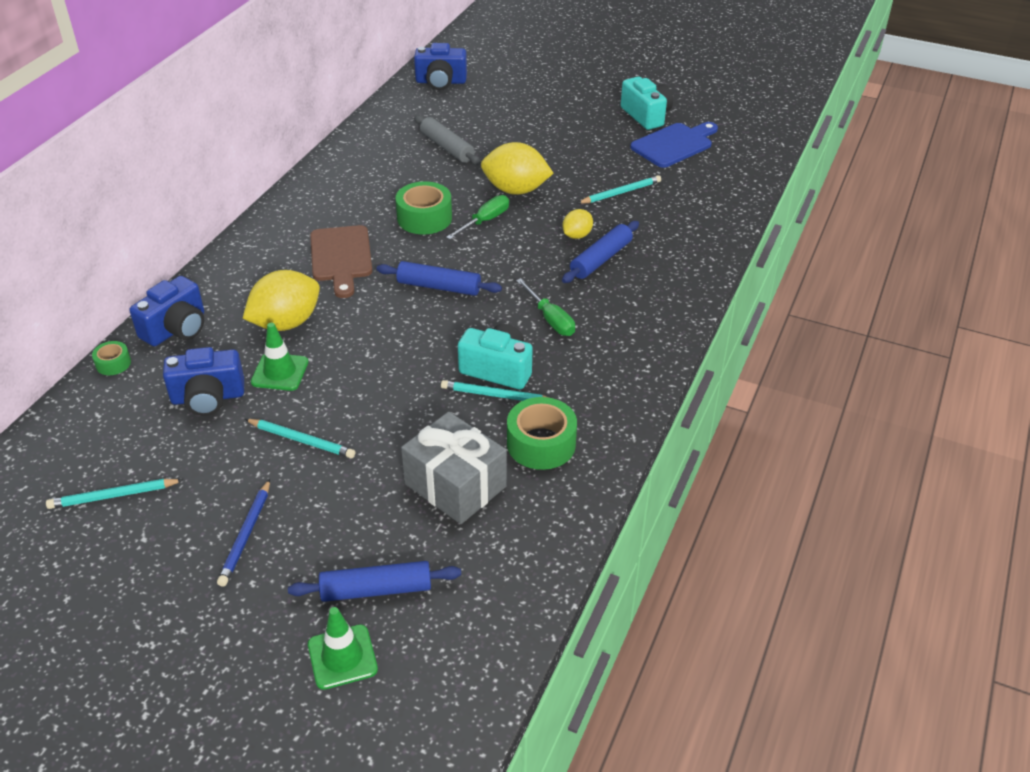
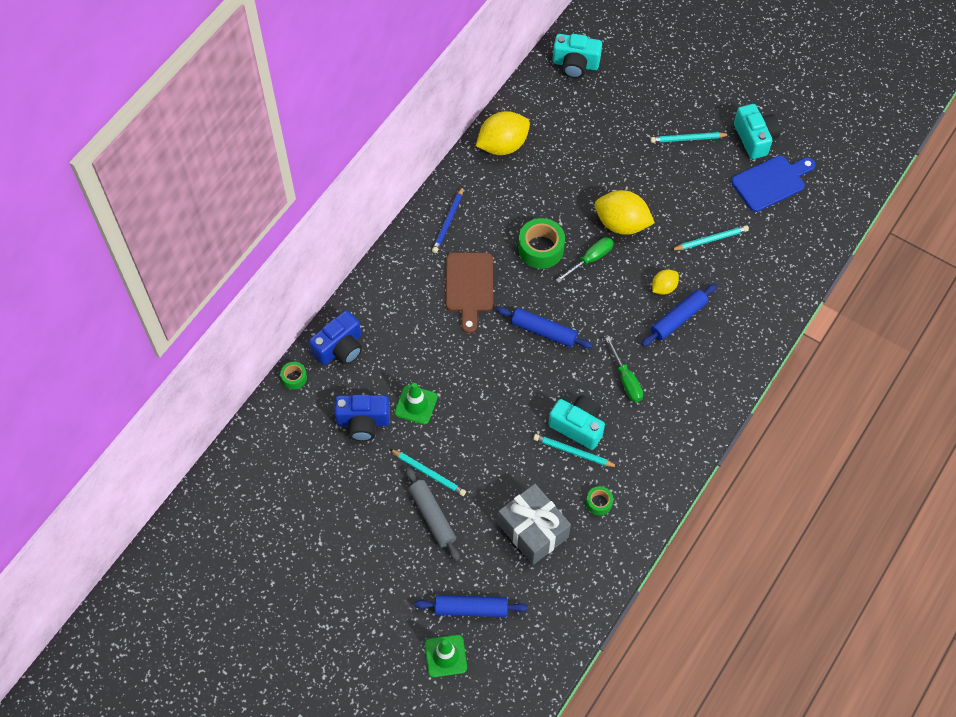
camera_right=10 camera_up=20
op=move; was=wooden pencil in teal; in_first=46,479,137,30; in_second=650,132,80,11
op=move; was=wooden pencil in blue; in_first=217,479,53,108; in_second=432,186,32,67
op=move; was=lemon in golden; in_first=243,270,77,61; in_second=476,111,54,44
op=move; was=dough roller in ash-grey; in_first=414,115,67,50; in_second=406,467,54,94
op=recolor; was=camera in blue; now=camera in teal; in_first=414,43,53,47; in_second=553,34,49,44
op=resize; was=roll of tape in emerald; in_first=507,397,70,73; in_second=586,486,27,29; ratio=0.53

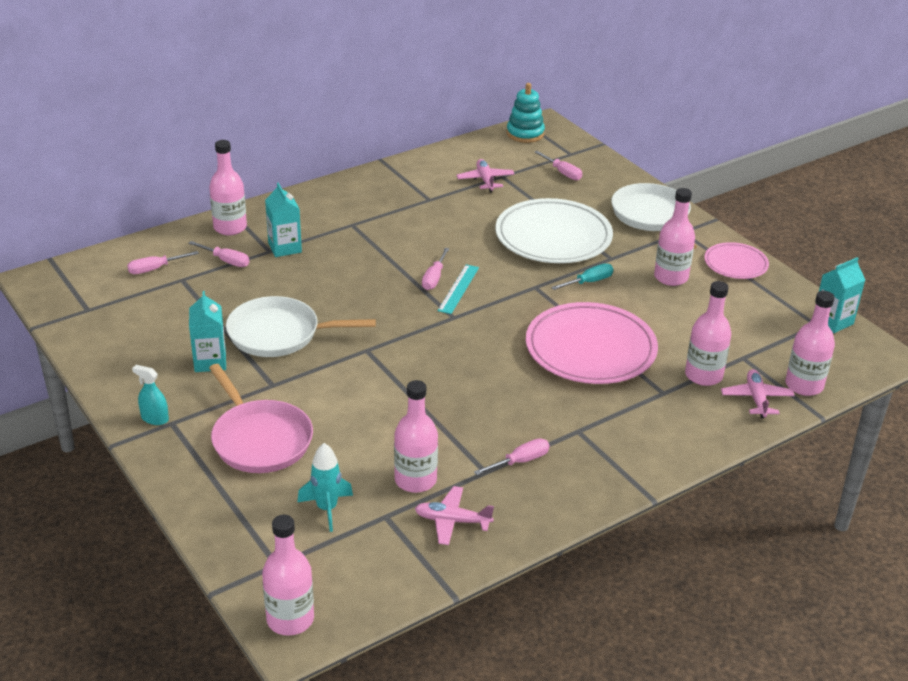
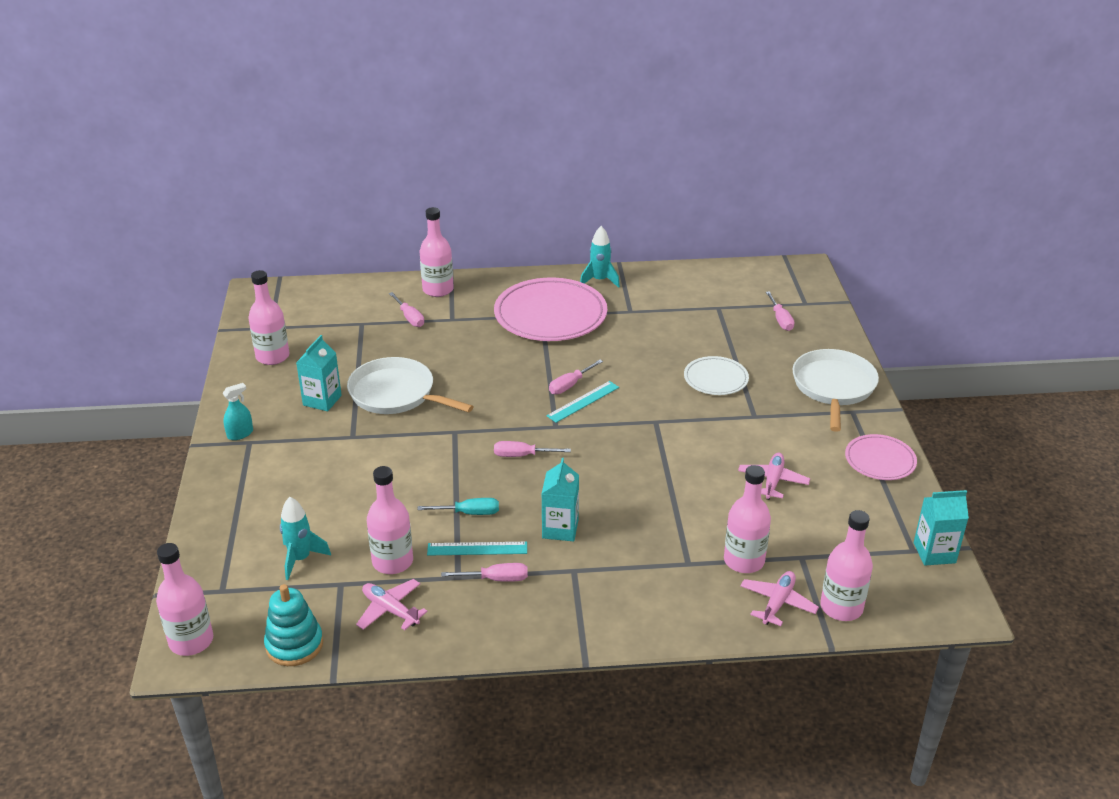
camera_right=30 camera_up=0
op=delete; was=skillet in pink; in_first=209,364,104,109
op=insert; now=ruler in teal; in_second=427,542,100,14
op=insert; now=rocket in teal; in_second=580,226,40,62
op=move; was=flat screwdriver in pink; in_first=127,251,72,23; in_second=494,441,77,16
op=move; was=milk carton in teal; in_first=265,183,37,74; in_second=541,458,38,84
op=move; was=aeroplane in pink; in_first=456,159,59,33; in_second=738,453,72,47
op=move; was=ring stacker in teal; in_first=506,83,39,60; in_second=264,584,59,82
op=move; was=dinner plate in pink; in_first=526,302,132,82; in_second=494,278,113,63
op=move; was=flat screwdriver in teal; in_first=551,264,62,26; in_second=417,498,82,17
op=move; was=drink bottle in pink; in_first=654,188,41,98; in_second=248,270,42,95
op=rotate; was=spray cleaner in teal; in_first=132,365,37,60; in_second=223,383,30,57; clockwise=90
op=resize; was=dinner plate in pure white; in_first=495,198,118,65; in_second=684,356,65,39; ratio=0.53

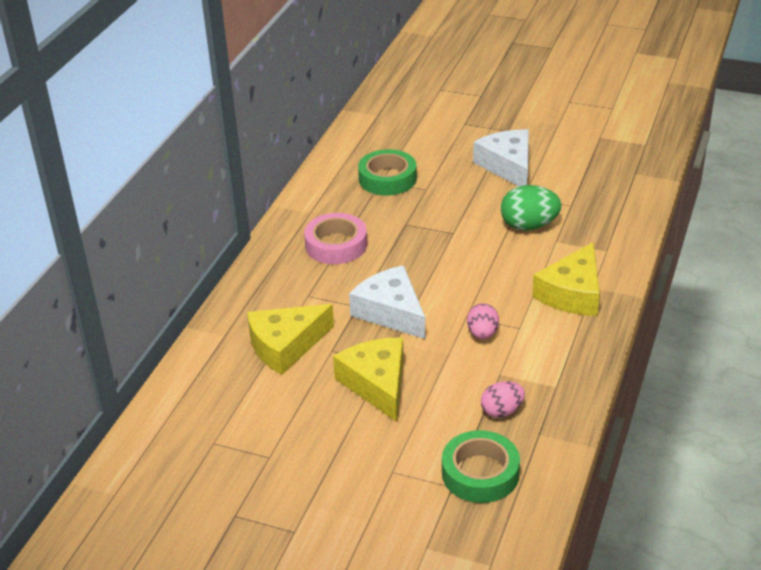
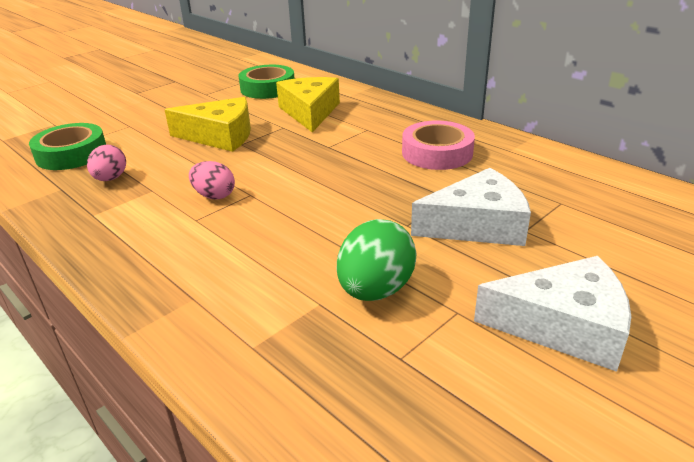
camera_right=115 camera_up=-5
op=delete; was=cheese in golden; in_first=532,242,68,74
op=move; was=cheese in pure white; in_first=349,265,76,74; in_second=411,168,120,78
op=move; was=roll of tape in emerald; in_first=358,149,59,47; in_second=238,65,57,34

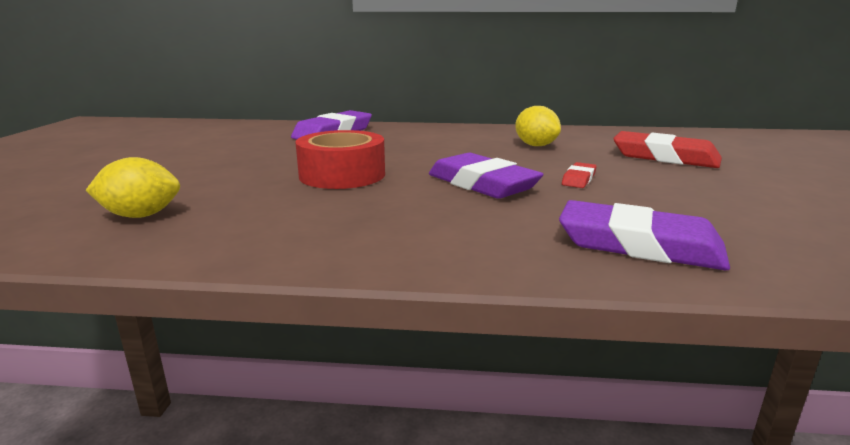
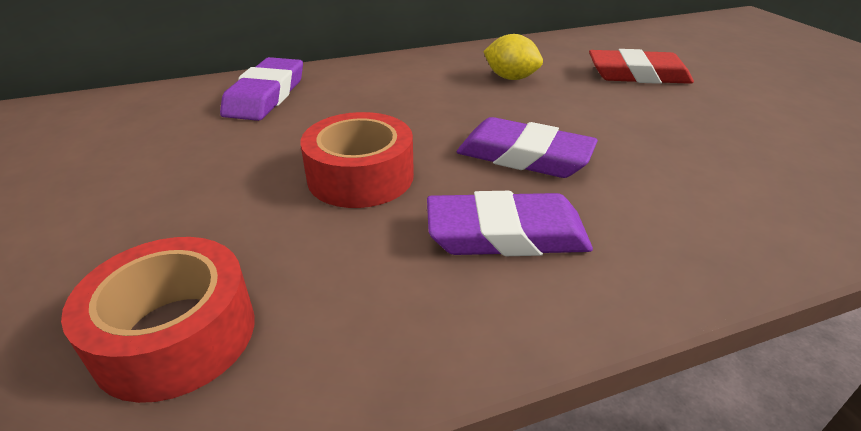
camera_right=-25 camera_up=15
op=delete; was=pencil eraser in crimson; in_first=562,162,35,26
op=move; was=pencil eraser in purple; in_first=559,200,171,71; in_second=427,191,166,65
op=replace; was=lemon in golden; now=roll of tape in crimson; in_first=86,157,94,61; in_second=61,237,194,166

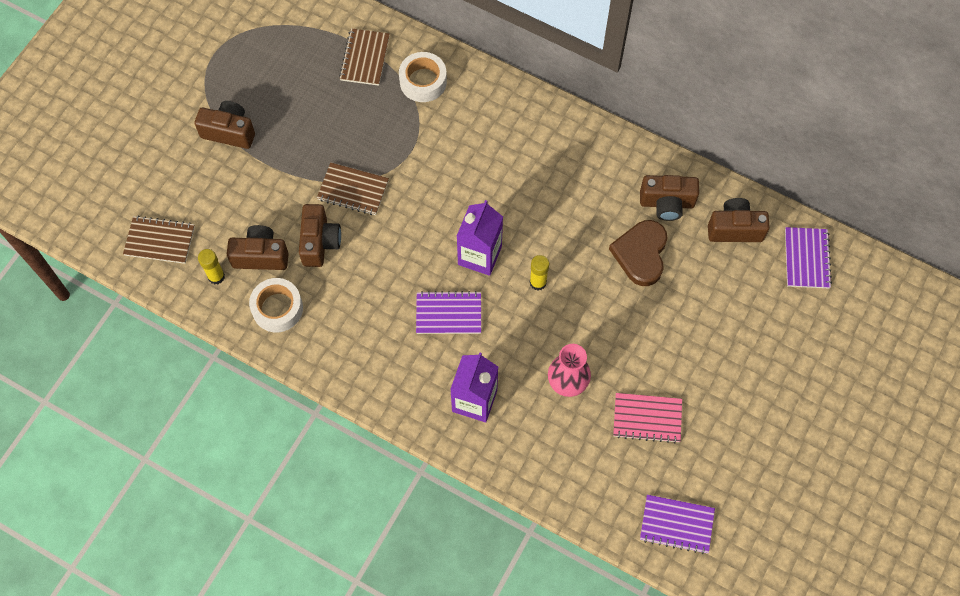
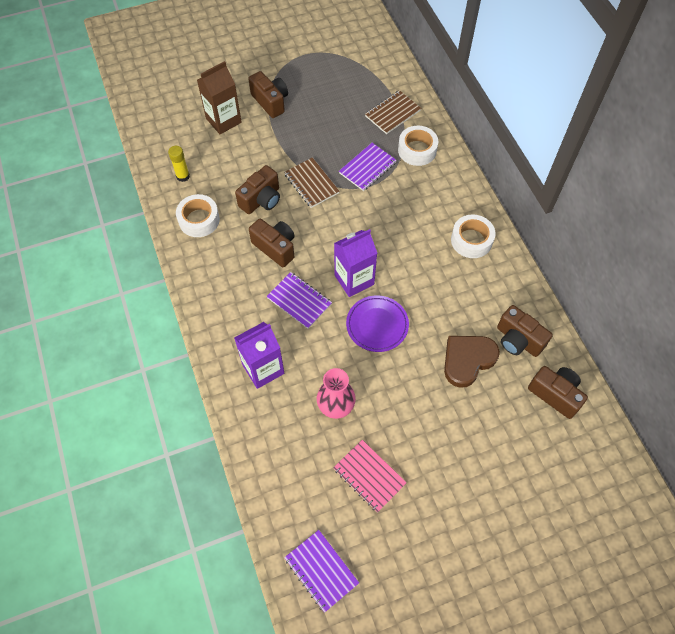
camera_right=40 camera_up=-5
op=delete; was=exercise book in brown; in_first=123,216,72,48
op=insert; now=milk carton in brown; in_second=197,61,45,73
op=insert; now=roll of tape in pure white; in_second=451,214,44,44
op=move; was=camera in brown; in_first=227,225,62,45; in_second=249,219,46,48
op=move; was=exercise book in purple; in_first=785,227,47,61; in_second=339,143,58,48
op=replace; was=glue in golden; now=dinner plate in purple; in_first=530,255,19,35; in_second=346,295,63,57

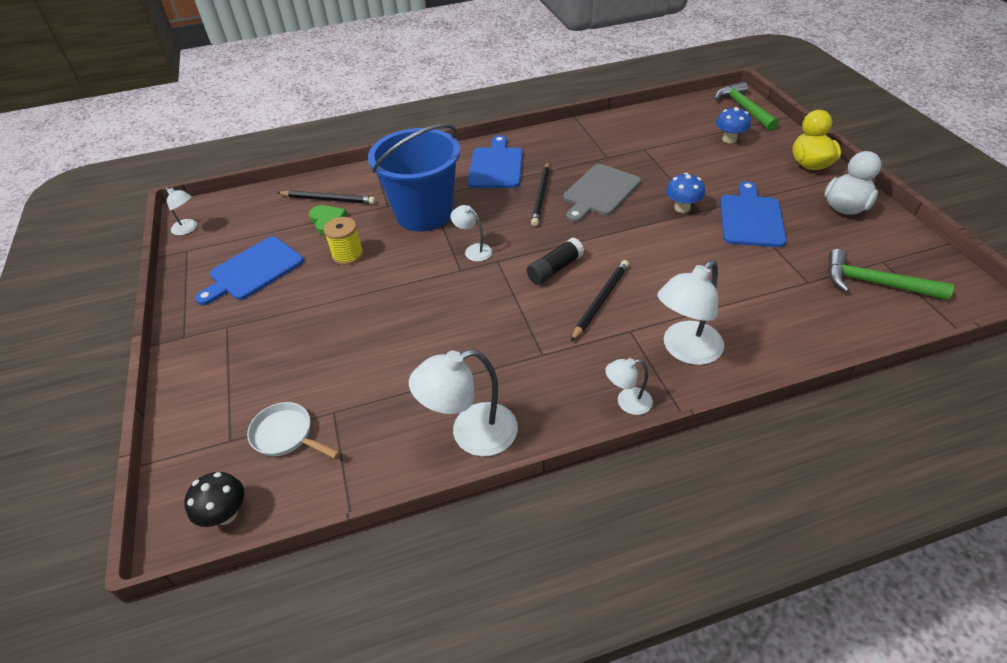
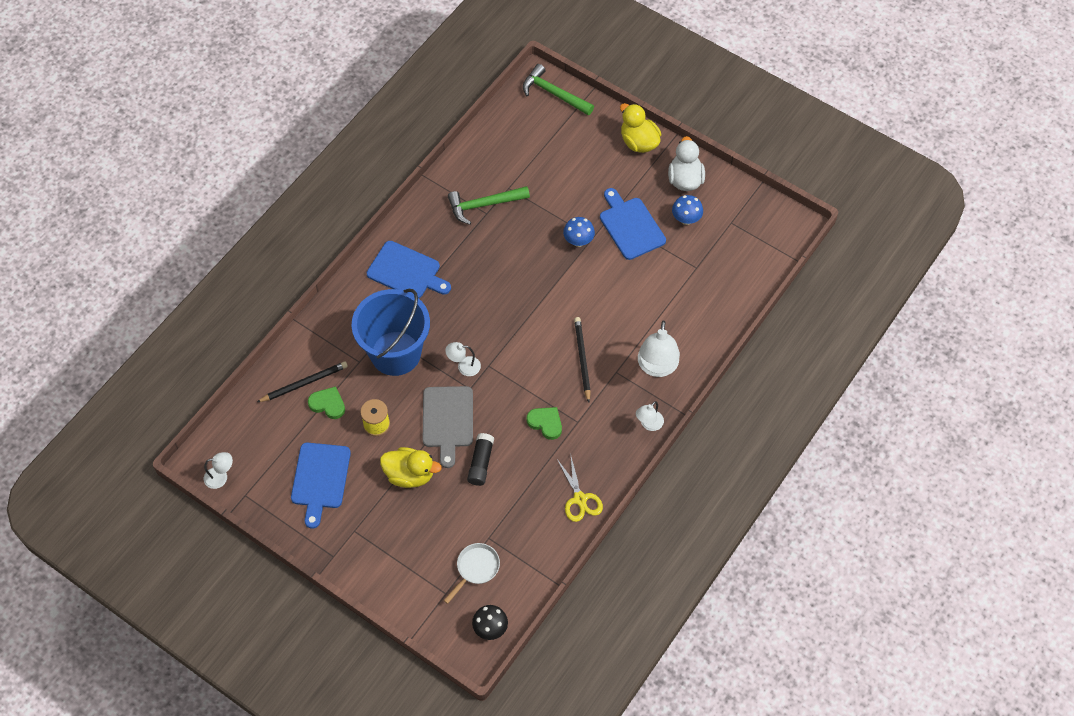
camera_right=-40 camera_up=15
op=delete; was=wooden pencil in jet-black; in_first=531,162,19,64
op=insert; now=rubber duck in golden; in_second=380,447,62,41
op=insert; now=love heart in emerald; in_second=527,407,35,33
op=move; was=glue in jet-black; in_first=527,238,57,47; in_second=467,433,27,53
op=move; was=chopping board in ash-grey; in_first=563,164,78,58; in_second=423,386,50,82
op=move; was=mushroom in blue; in_first=716,107,35,36; in_second=672,195,31,30
op=move; was=carpenter's hammer in emerald; in_first=828,249,126,51; in_second=448,186,82,39
op=replace; was=lamp in pure white; now=pair of scissors in golden; in_first=409,349,109,107; in_second=557,453,46,69
op=rotate; was=skillet in pure white; in_first=247,402,93,56; in_second=444,543,56,61; clockwise=135
op=rotate; was=chopping board in blue; in_first=468,135,55,53; in_second=367,241,84,57; clockwise=150

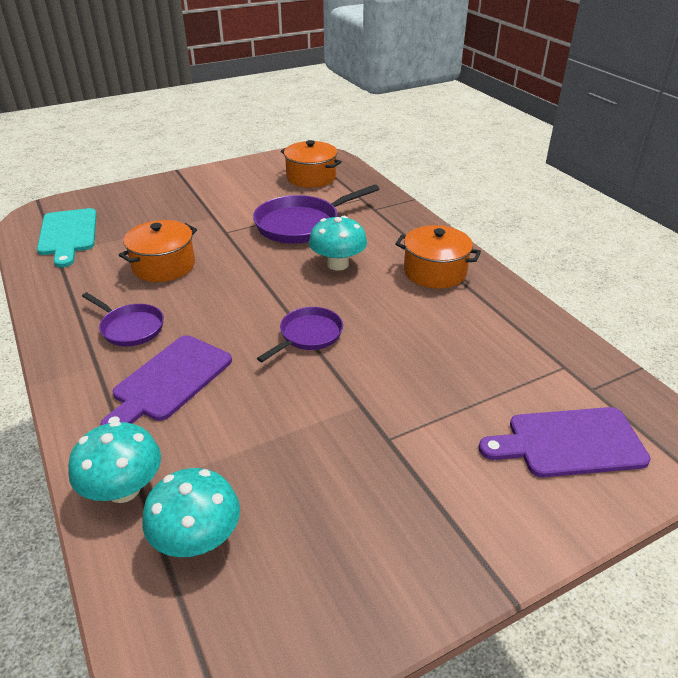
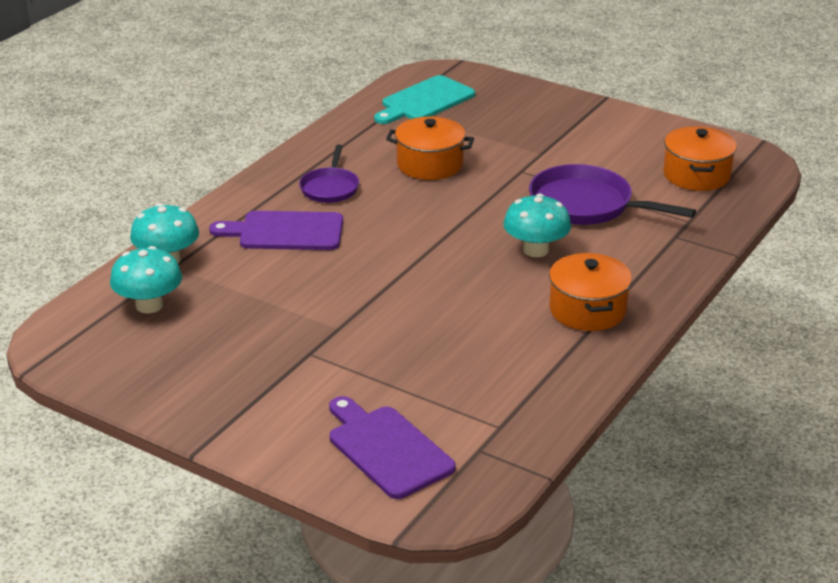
camera_right=60 camera_up=-5
op=delete; was=skillet in purple; in_first=257,307,86,55

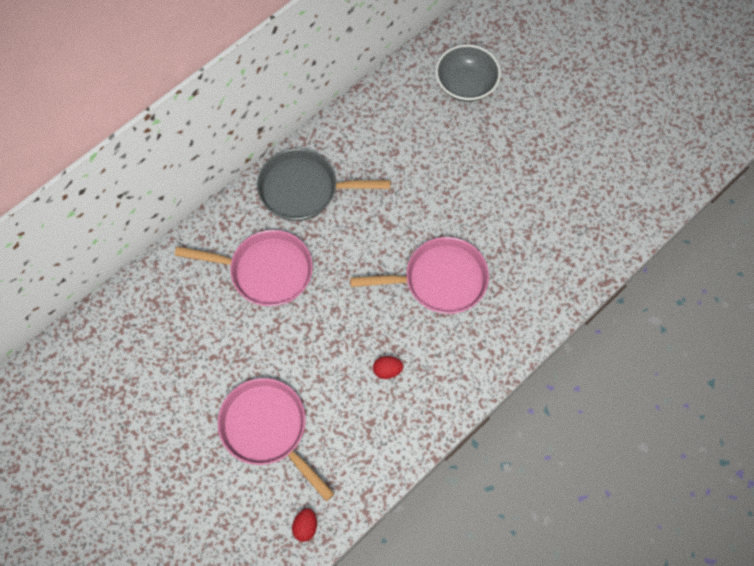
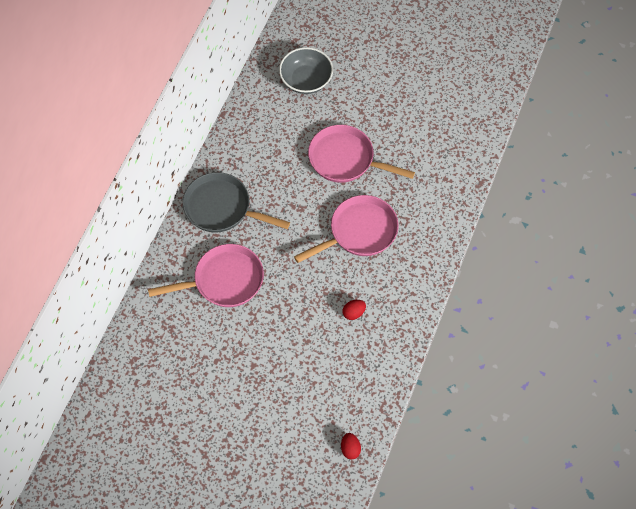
camera_right=-25 camera_up=-5
op=move; was=skillet in pink; in_first=218,378,117,123; in_second=308,125,107,58
op=rotate; was=skillet in ash-grey; in_first=257,149,133,72; in_second=183,172,107,61; clockwise=45

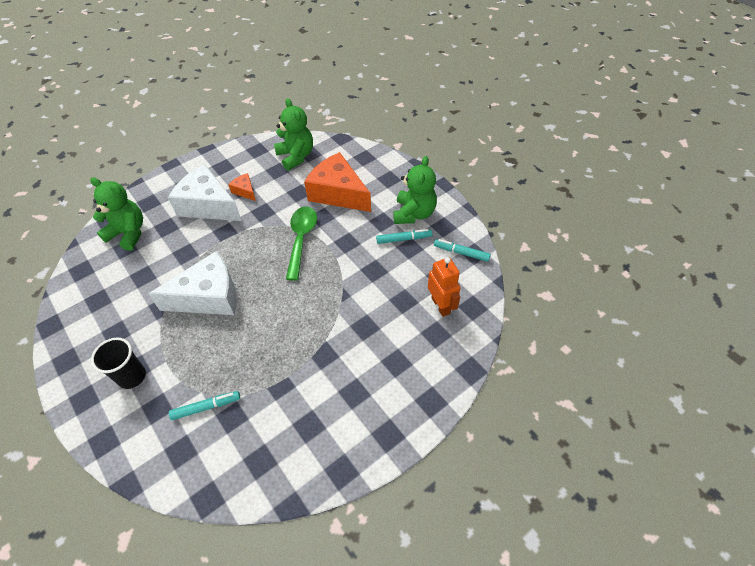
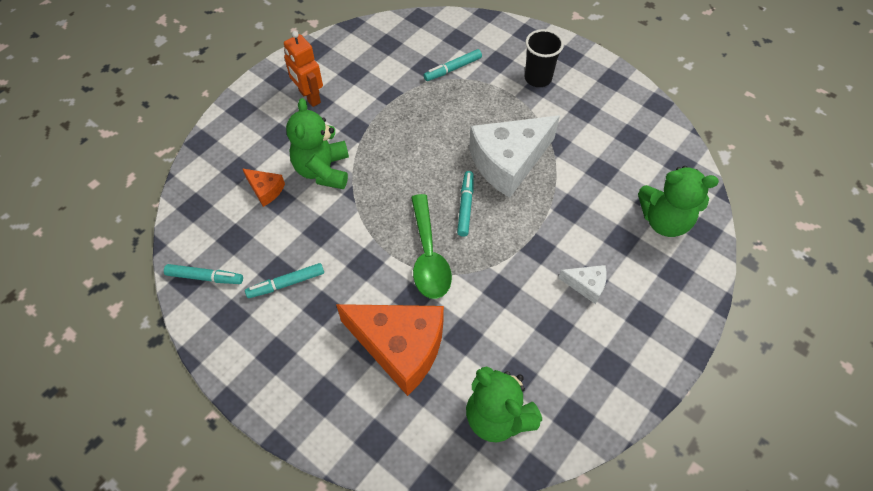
camera_right=165 camera_up=5
op=insert; now=felt pen in teal; in_second=457,171,17,66
op=move; was=cheese in orange-coloured; in_first=228,173,28,28; in_second=243,169,42,38
op=move; was=teddy in emerald; in_first=393,156,44,68; in_second=286,98,63,91
op=move; was=robot in orange-coloured; in_first=428,257,32,60; in_second=284,31,39,76
op=resize; was=cheese in pure white; in_first=168,164,74,57; in_second=558,265,49,39; ratio=0.45

